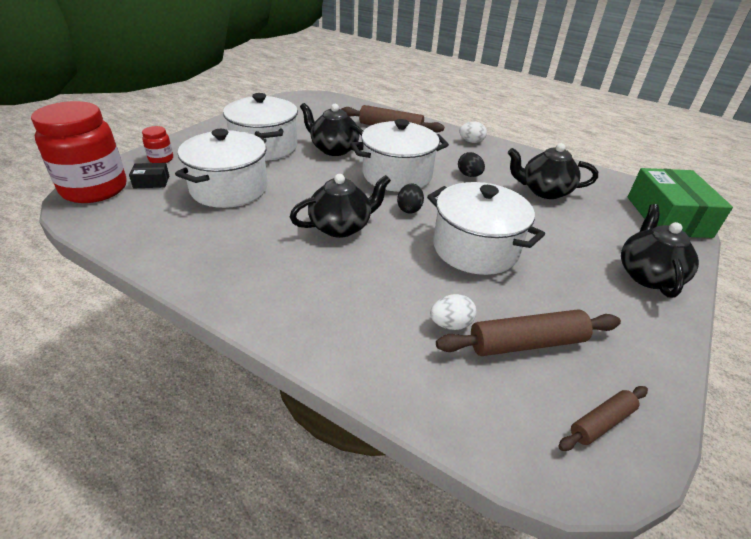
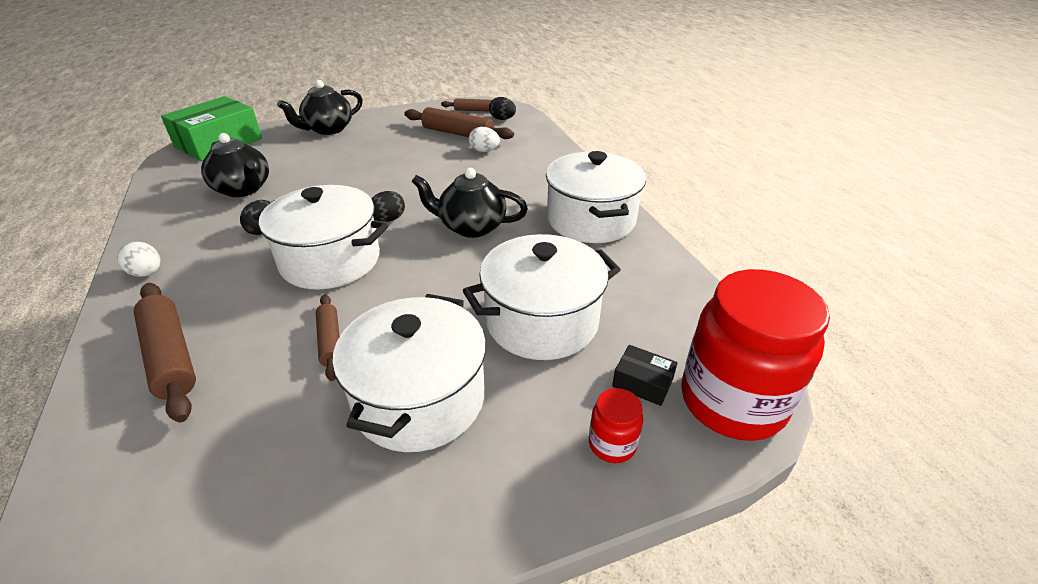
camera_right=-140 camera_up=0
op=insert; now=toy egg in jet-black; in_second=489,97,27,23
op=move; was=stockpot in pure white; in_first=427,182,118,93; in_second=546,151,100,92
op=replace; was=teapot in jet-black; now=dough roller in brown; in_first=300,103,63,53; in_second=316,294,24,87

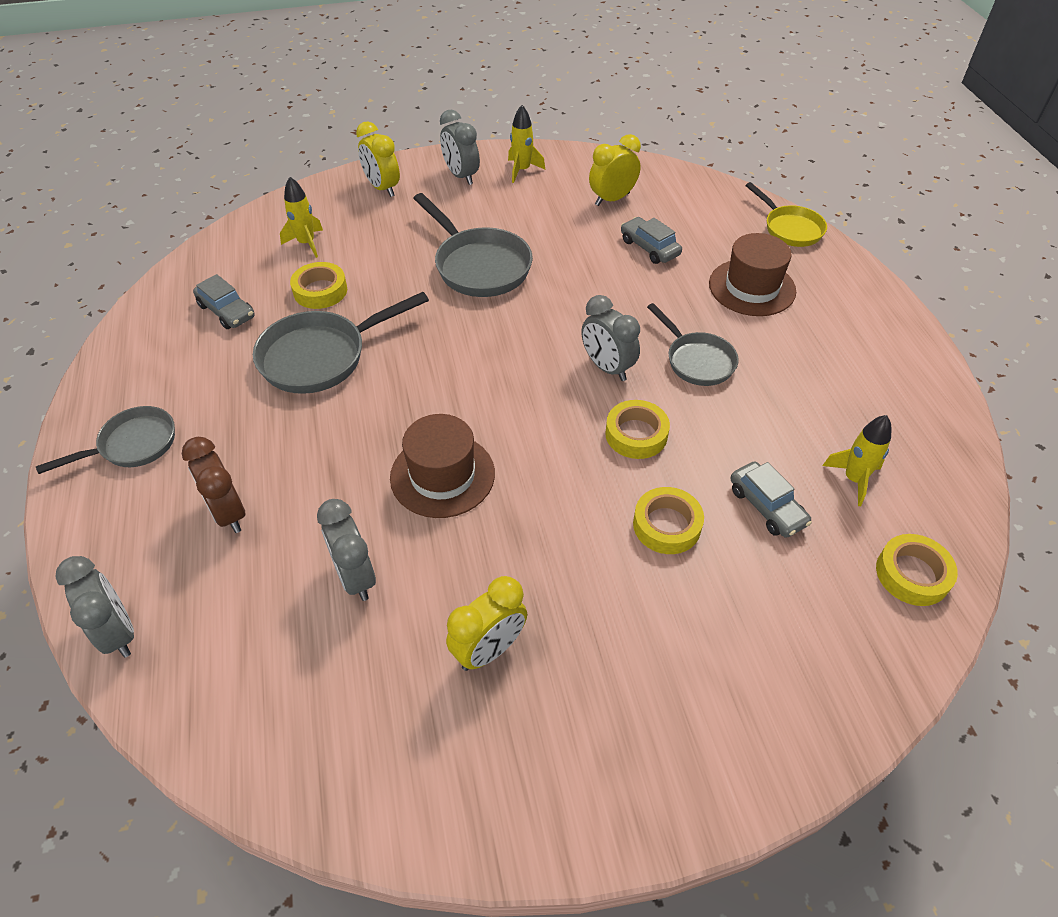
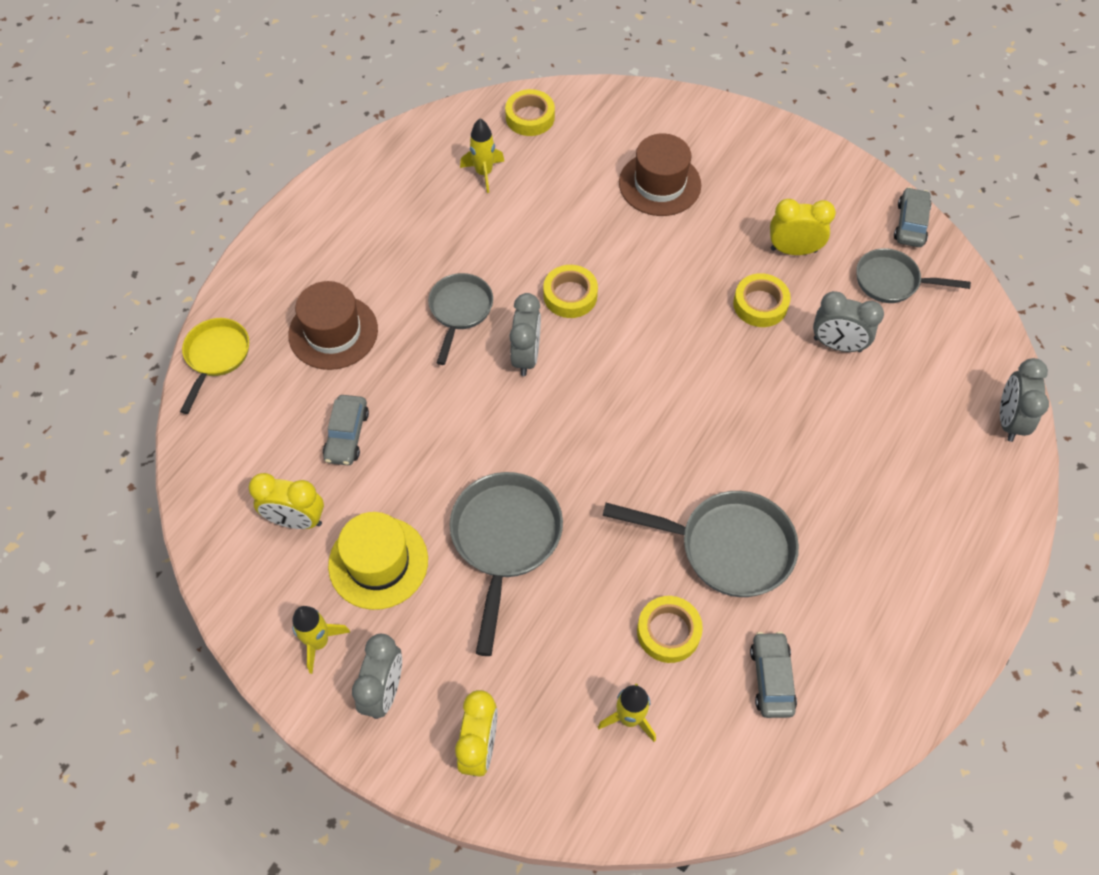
camera_right=-135 camera_up=10
op=delete; was=bedside clock in brown; in_first=182,437,63,96
op=insert; now=hat in golden; in_second=328,512,100,98
op=move; was=skillet in ash-grey; in_first=36,406,139,68; in_second=856,248,115,55
op=move; was=hat in brown; in_first=390,414,105,104; in_second=619,134,82,82
op=move; was=roll of tape in golden; in_first=633,487,71,67; in_second=733,273,58,54
op=move; was=automobile in ash-grey; in_first=731,461,81,77; in_second=894,187,38,60
op=rotate; was=bedside clock in ash-grey; in_first=317,499,59,102; in_second=813,291,71,61; clockwise=90

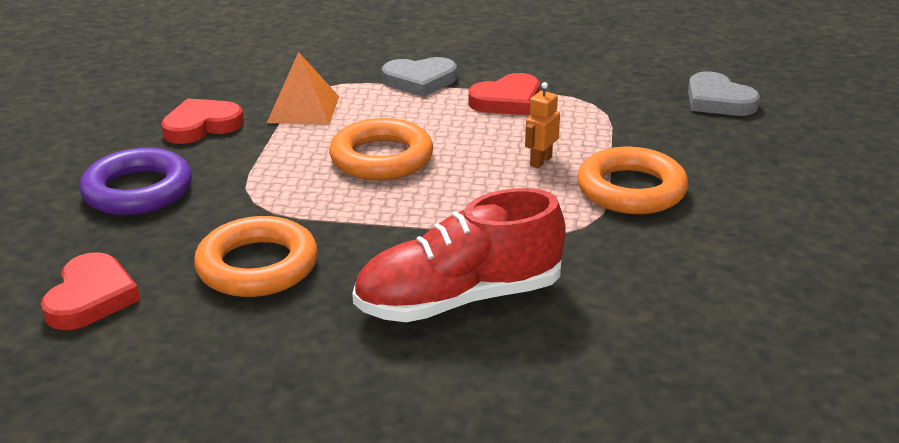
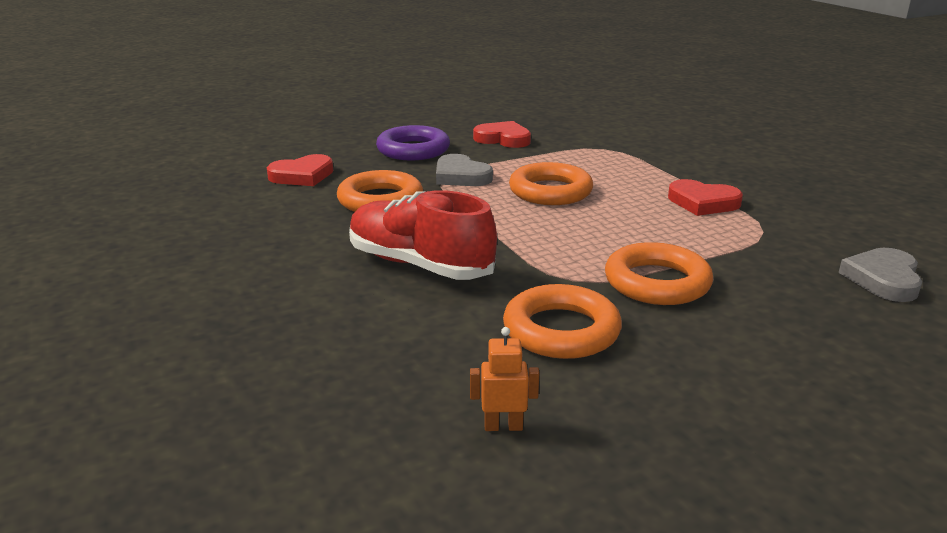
camera_right=55 camera_up=-5
op=delete; was=solid pyramid in orange-coloured; in_first=267,52,72,73
op=insert; now=torus in orange-coloured; in_second=503,284,119,75
op=move; was=love heart in ash-grey; in_first=382,57,75,40; in_second=436,154,57,32
op=move; was=robot in orange-coloured; in_first=525,82,35,86; in_second=470,327,69,104

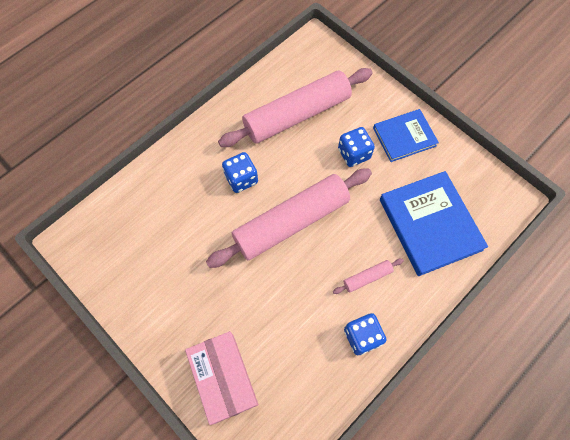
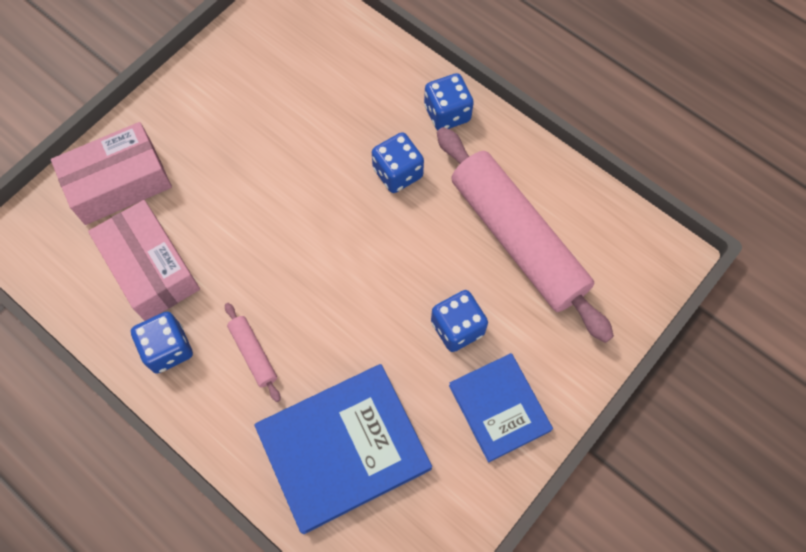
camera_right=85 camera_up=0
op=delete; was=dough roller in pink; in_first=206,168,166,100
op=insert; now=package in pink; in_second=88,200,112,121
op=insert; now=game die in blue; in_second=424,73,50,58

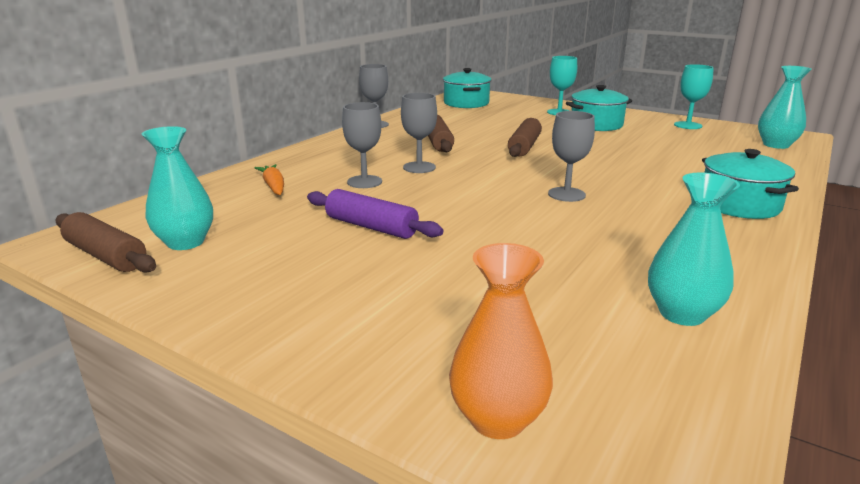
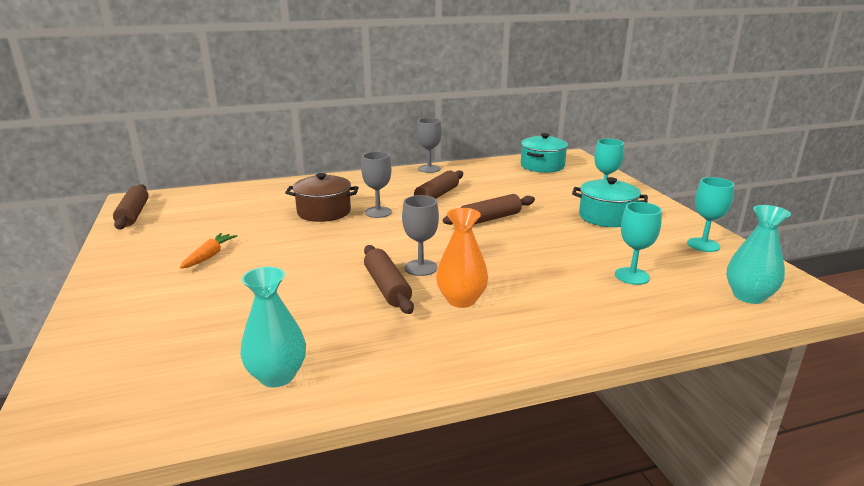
camera_right=40 camera_up=0
op=delete; was=flower vase in teal; in_first=141,126,72,124
op=delete; was=dough roller in purple; in_first=307,189,136,50
op=delete; was=stockpot in teal; in_first=702,149,97,70
op=insert; now=dough roller in brown; in_second=364,245,50,69
op=insert; now=wine glass in teal; in_second=615,202,47,83
op=move; was=root vegetable in orange-coloured; in_first=254,164,30,31; in_second=180,233,57,36
op=move; was=flower vase in orange-coloured; in_first=449,243,104,196; in_second=436,208,52,100
op=replace; was=wine glass in ash-grey; now=stockpot in brown; in_first=342,102,40,86; in_second=285,173,74,49

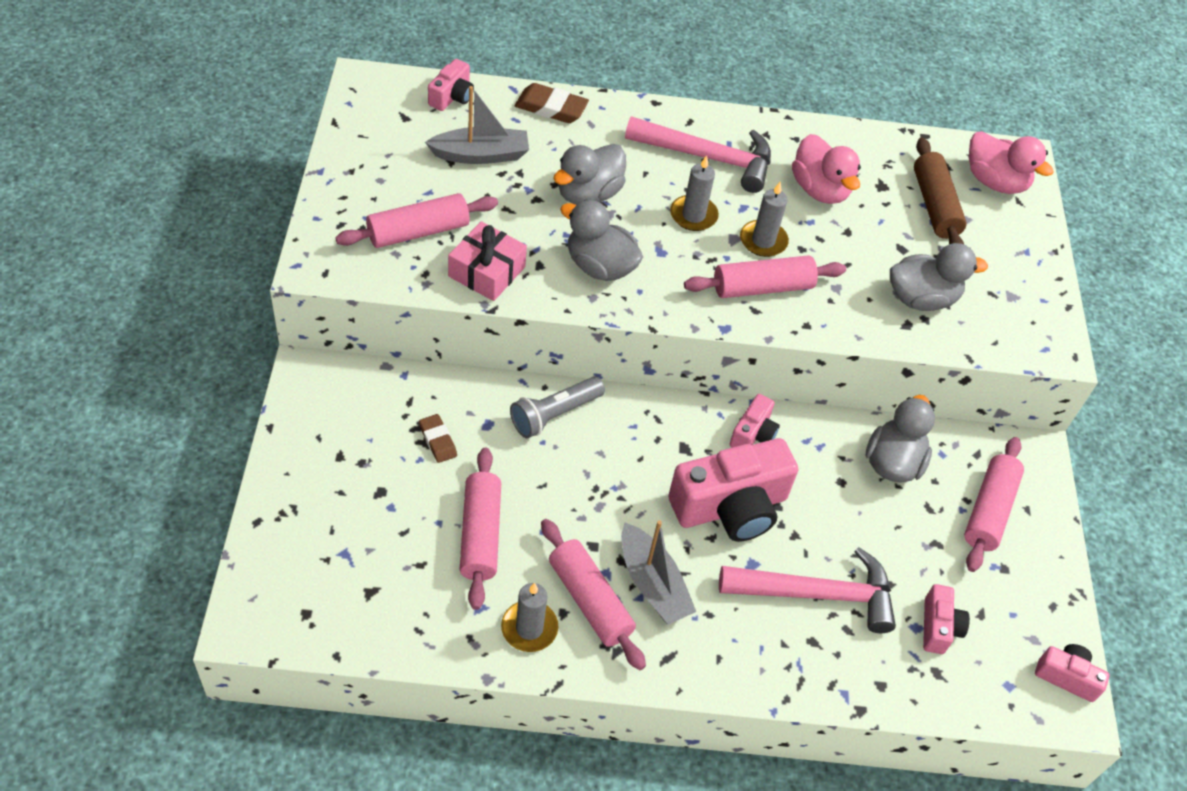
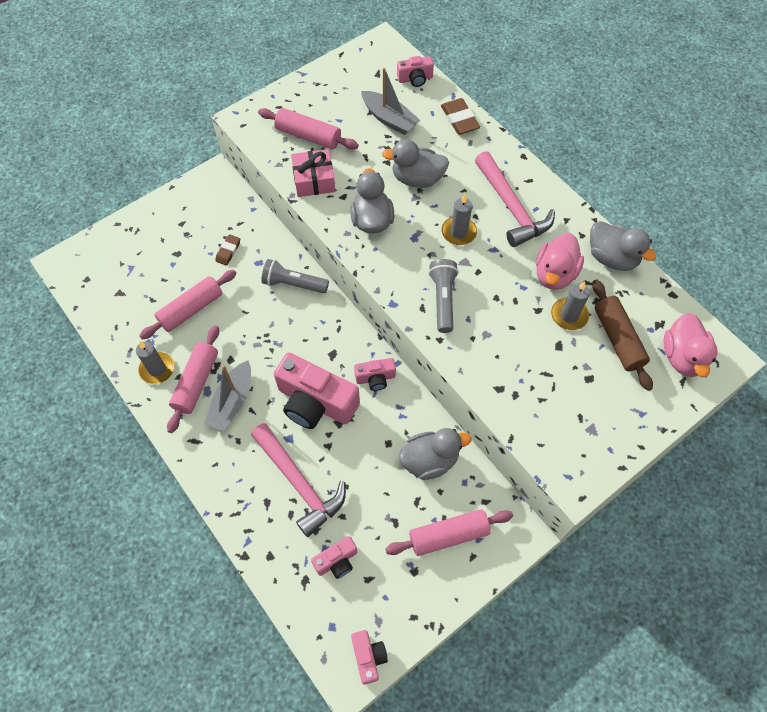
camera_right=55 camera_up=10
op=move; was=candle in ash-grey; in_first=740,182,49,75; in_second=551,282,39,48
op=move; was=rubber duck in ash-grey; in_first=890,243,98,68; in_second=590,221,66,50
op=replace; was=dough roller in pink; now=flashlight in ash-grey; in_first=684,255,162,43; in_second=429,259,30,74
op=rotate; was=dough roller in brown; in_first=914,138,53,106; in_second=592,279,61,112; clockwise=-60

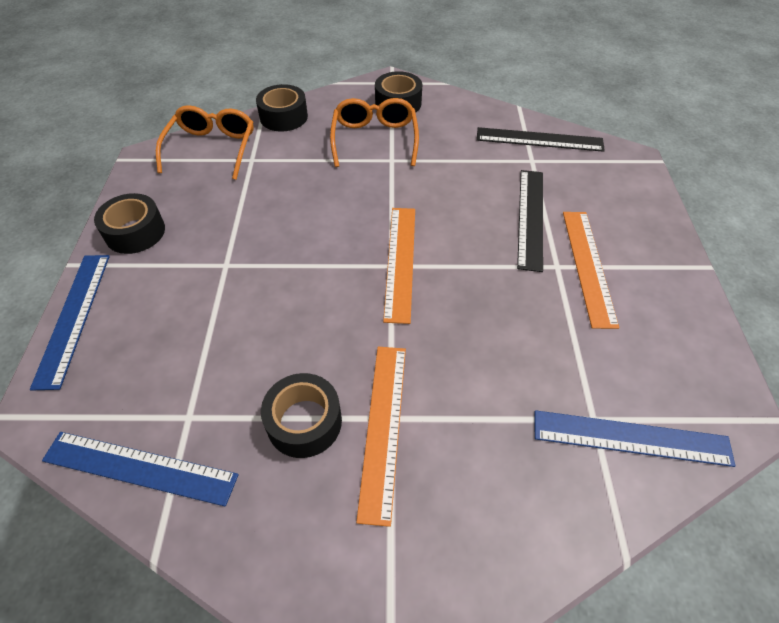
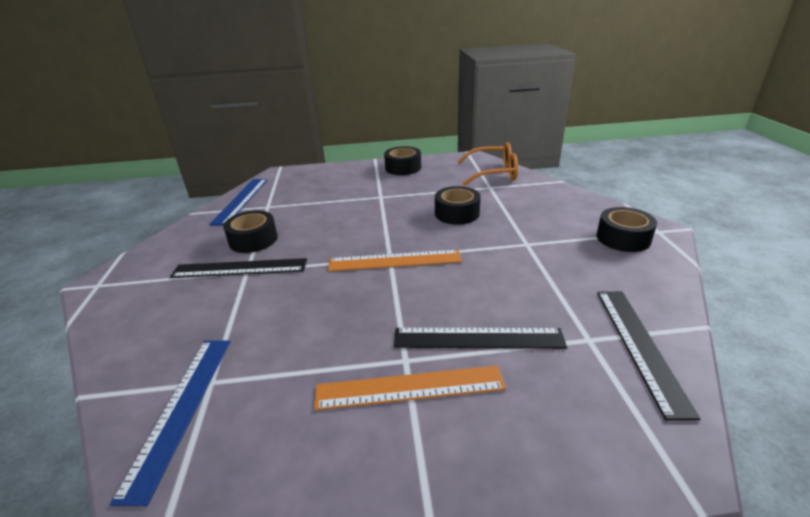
camera_right=85 camera_up=-20
op=delete; was=ruler in blue; in_first=30,255,80,136
op=delete; was=spectacles in orange-coloured; in_first=330,98,89,69
op=move; was=roll of tape in jet-black; in_first=256,84,52,47; in_second=435,186,46,39
op=recolor; was=ruler in orange-coloured; now=ruler in jet-black; in_first=356,347,50,180; in_second=170,258,137,20

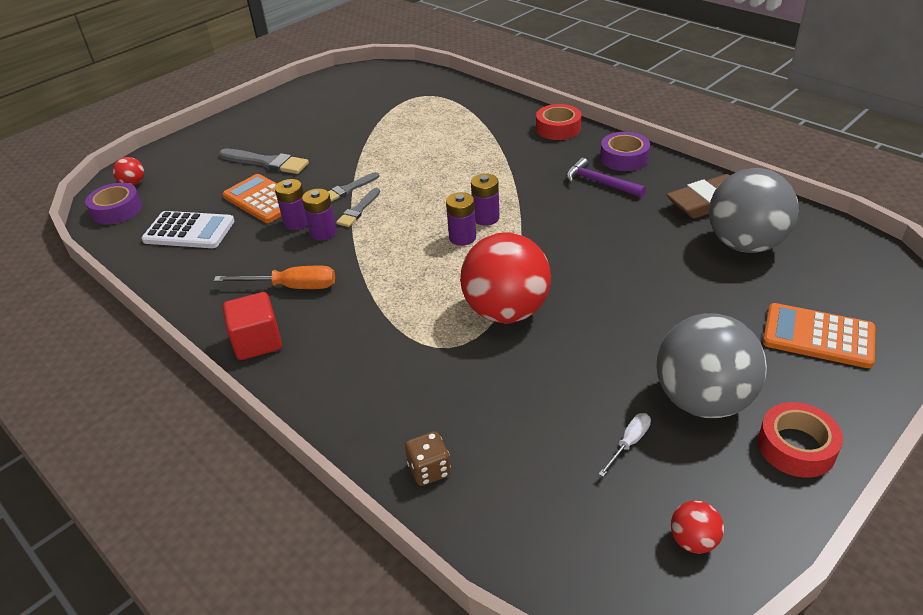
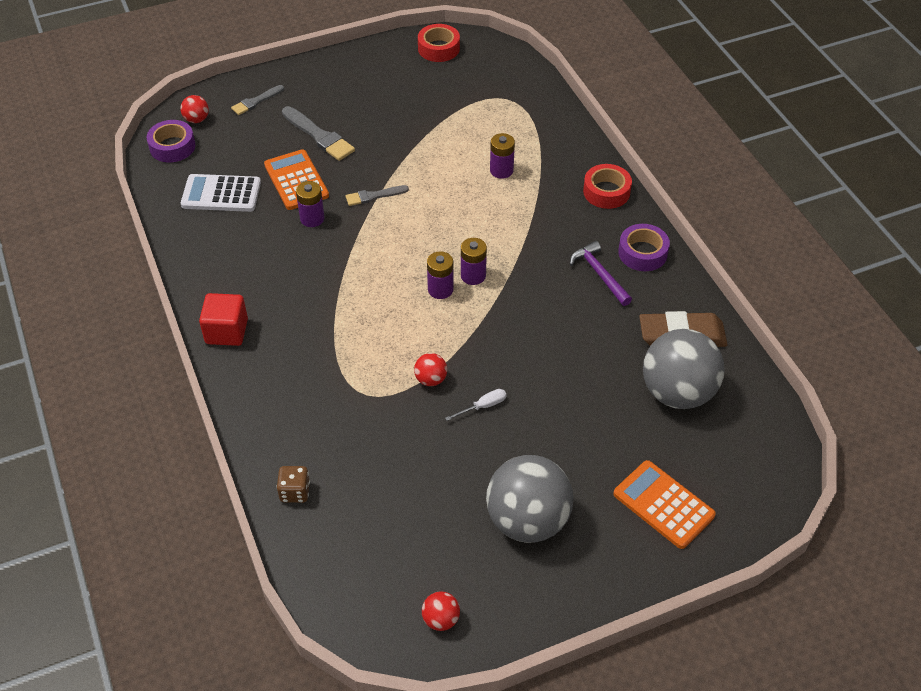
camera_right=20 camera_up=10
op=delete; was=flat screwdriver in orange-coloured; in_first=214,266,121,23
op=move; was=power cell in purple; in_first=302,189,35,52; in_second=490,133,25,46
op=move; was=brush in ash-grey; in_first=336,188,44,39; in_second=231,85,53,30
op=move; was=flat screwdriver in pure white; in_first=599,413,52,64; in_second=445,389,61,32
op=move; was=roll of tape in crimson; in_first=758,402,85,76; in_second=418,24,42,38
op=rotate; was=pocket calculator in pure white; in_first=142,211,93,37; in_second=181,174,80,38; clockwise=150
op=resize; was=sphere in crimson; in_first=460,233,91,90; in_second=414,353,33,33; ratio=0.42

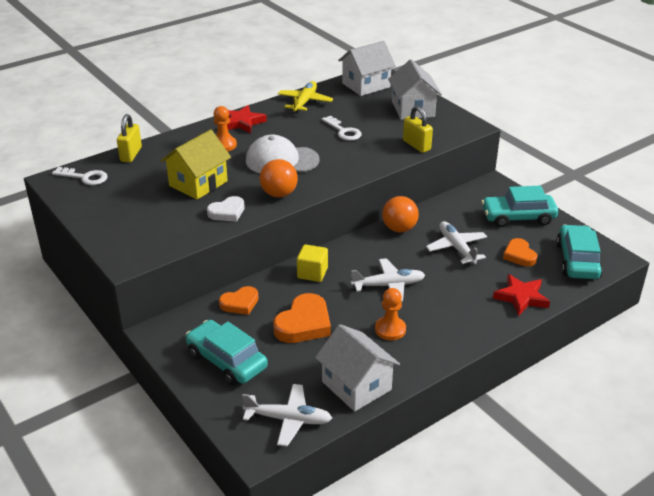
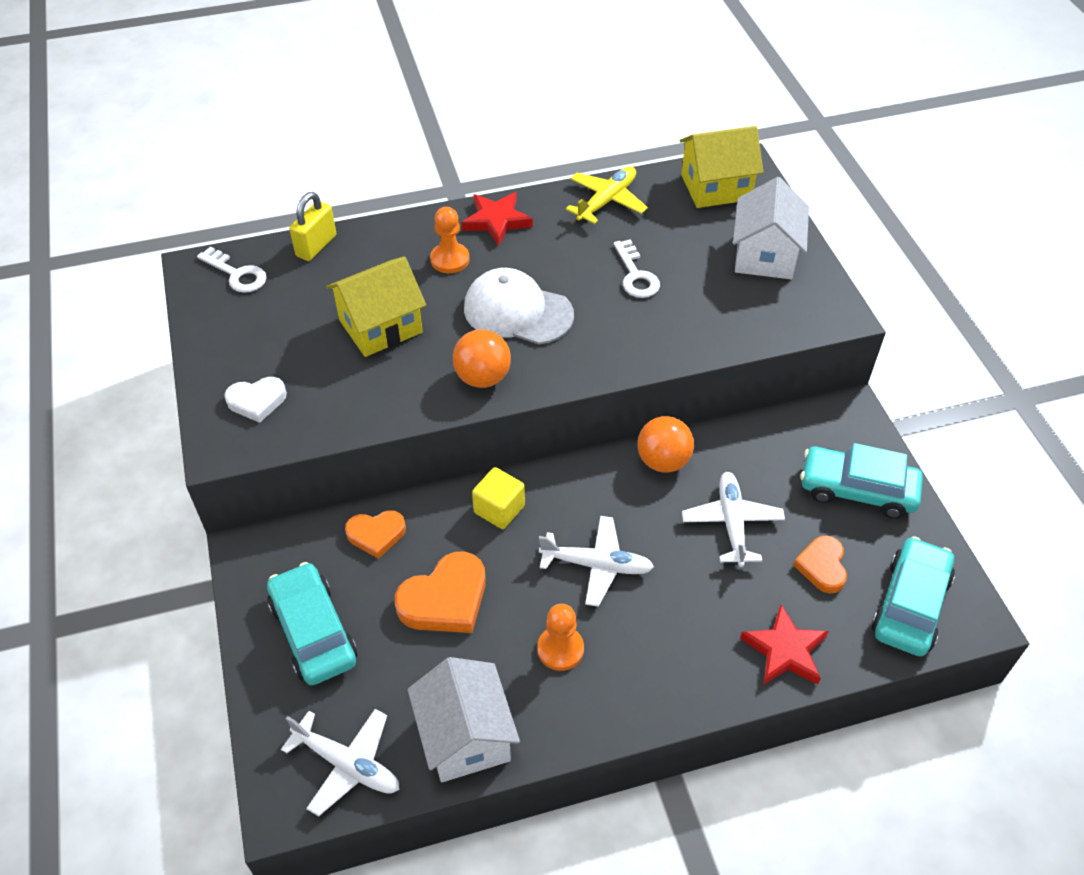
camera_right=20 camera_up=15
op=delete; was=lock in golden; in_first=403,106,30,47
op=move; was=love heart in pure white; in_first=207,196,38,26; in_second=224,377,63,46
op=recolor; was=toy house in pure white; now=toy house in golden; in_first=338,41,58,55; in_second=680,126,84,82

